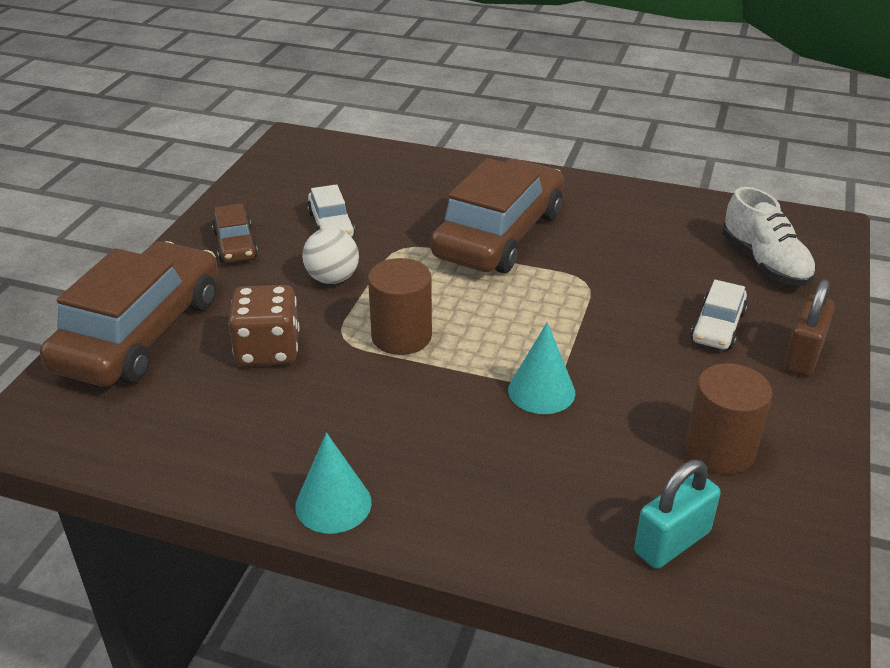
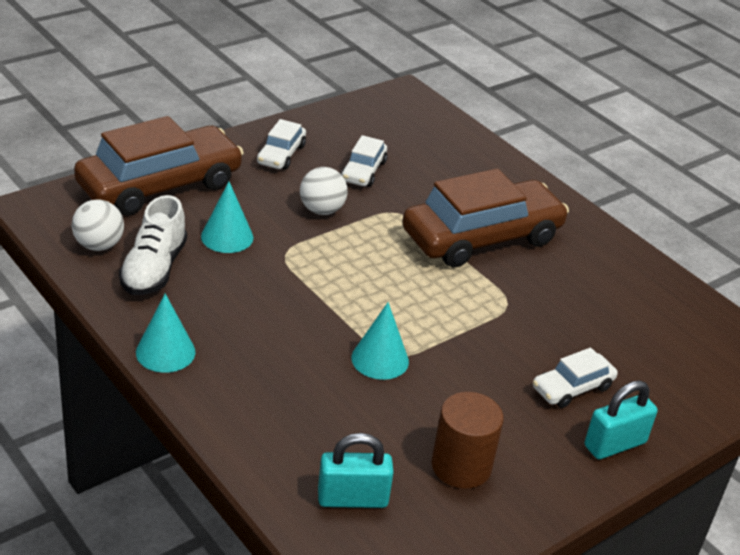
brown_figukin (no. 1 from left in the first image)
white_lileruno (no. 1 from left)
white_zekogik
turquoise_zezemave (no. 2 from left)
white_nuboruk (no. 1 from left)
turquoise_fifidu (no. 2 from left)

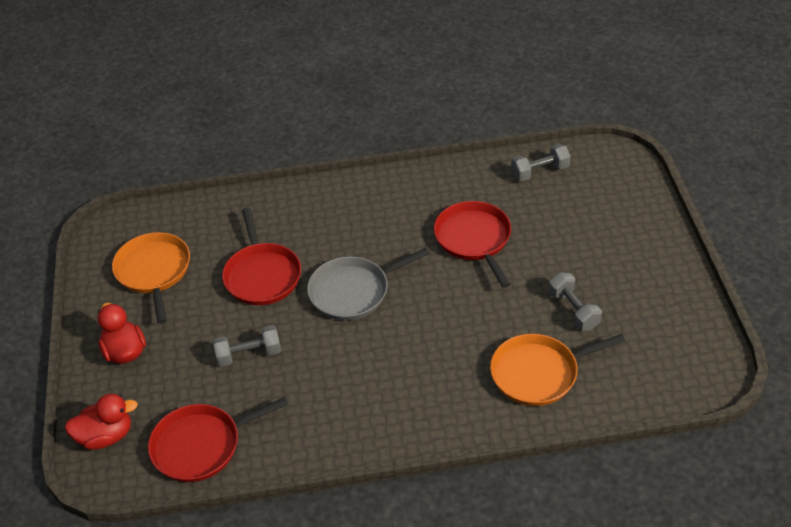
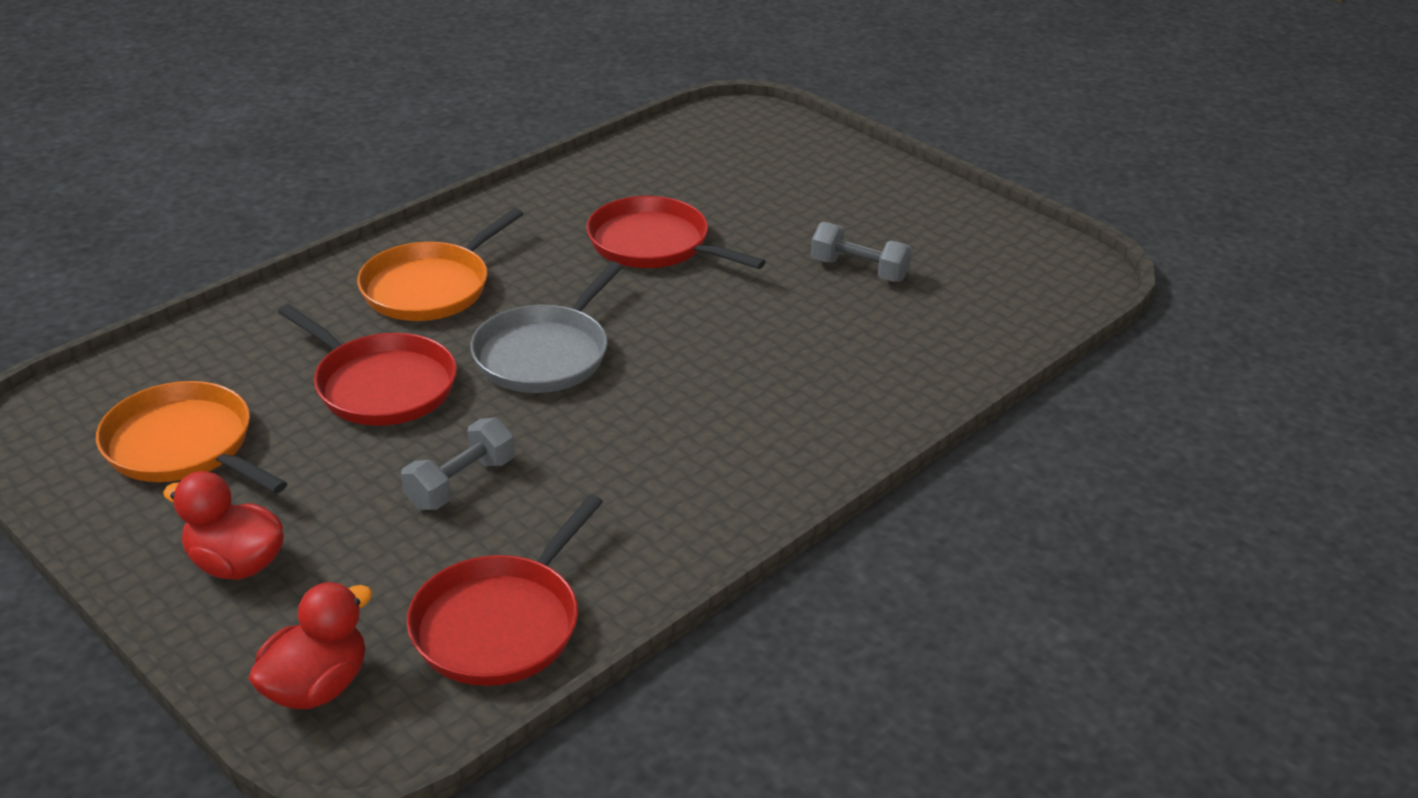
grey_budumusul (no. 2 from left in the first image)
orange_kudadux (no. 2 from left)

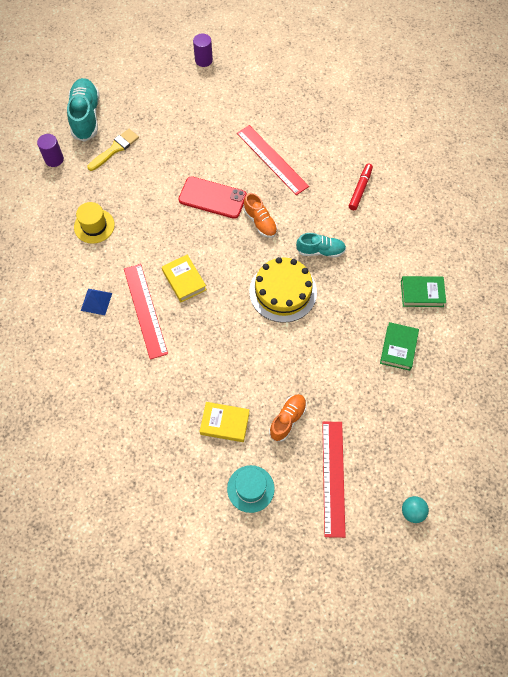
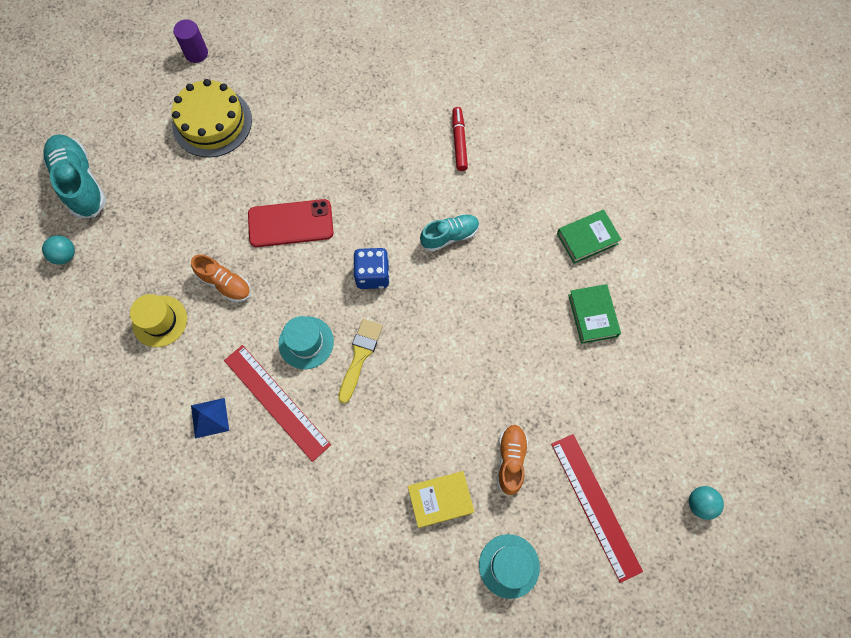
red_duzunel (no. 2 from left in the first image)
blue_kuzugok
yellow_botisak
orange_zekogik (no. 1 from left)
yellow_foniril
turquoise_lileruno (no. 1 from left)
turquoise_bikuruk (no. 1 from left)

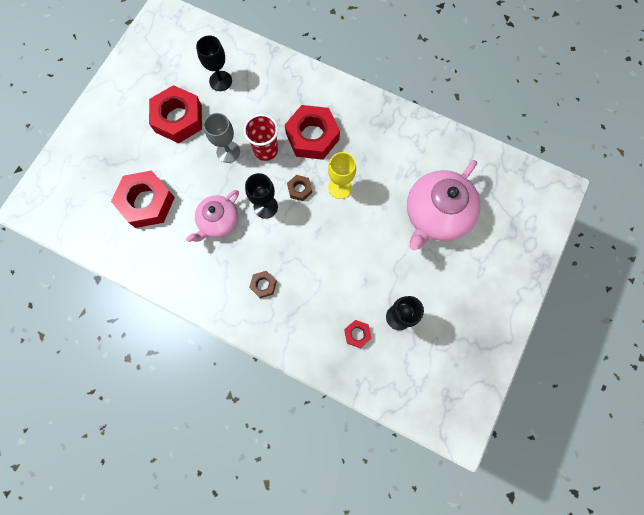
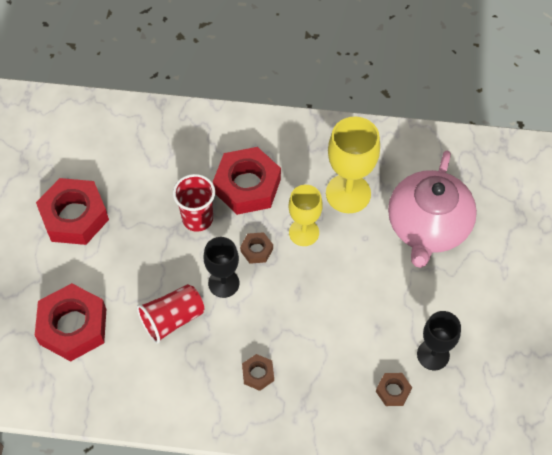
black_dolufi (no. 1 from left in the first image)
grey_dolufi
yellow_dolufi (no. 2 from left)
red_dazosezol (no. 1 from left)
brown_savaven (no. 3 from left)

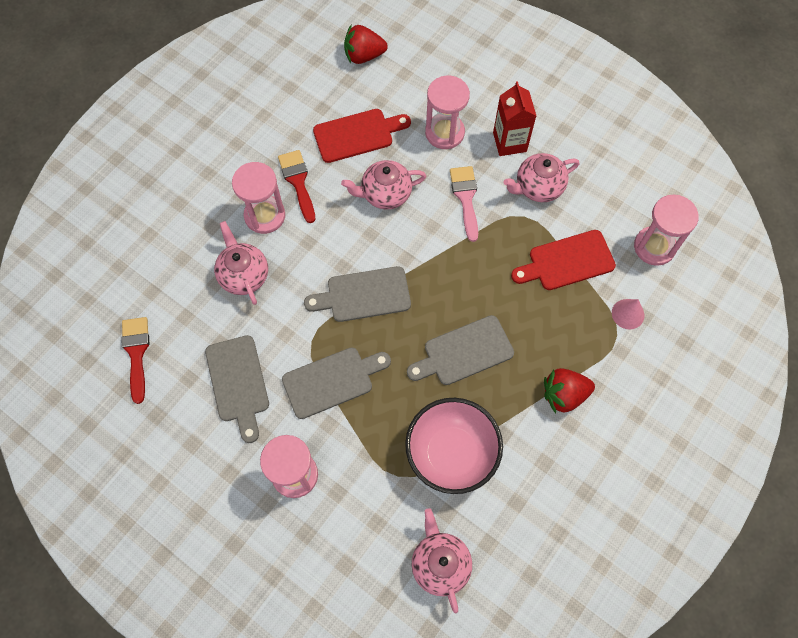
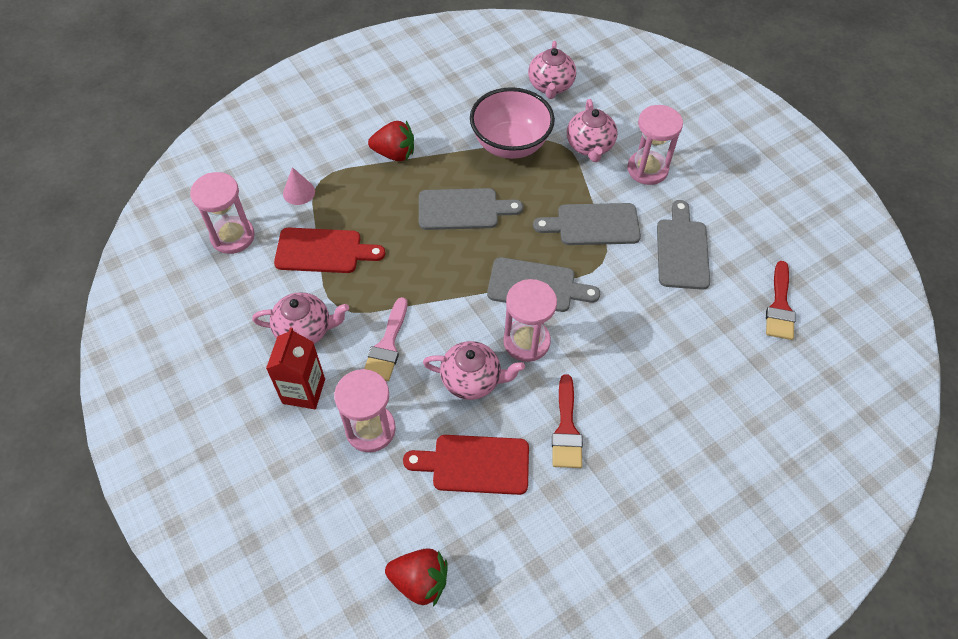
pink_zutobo (no. 4 from left)
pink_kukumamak (no. 3 from left)

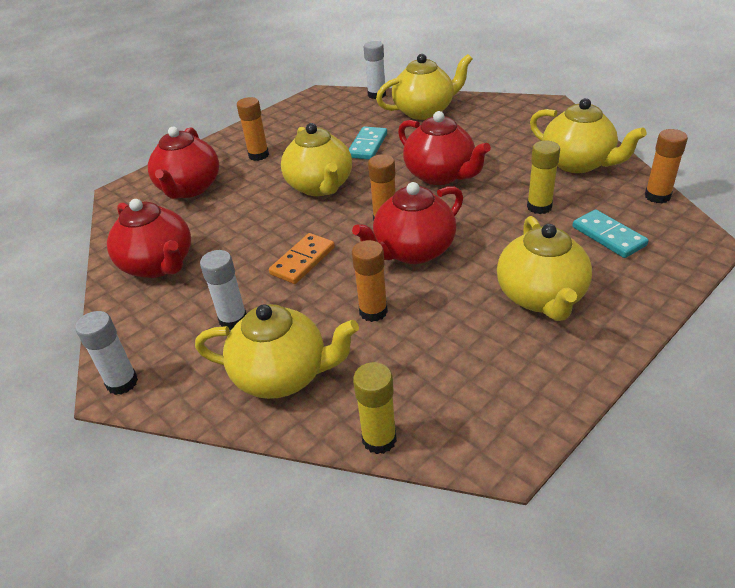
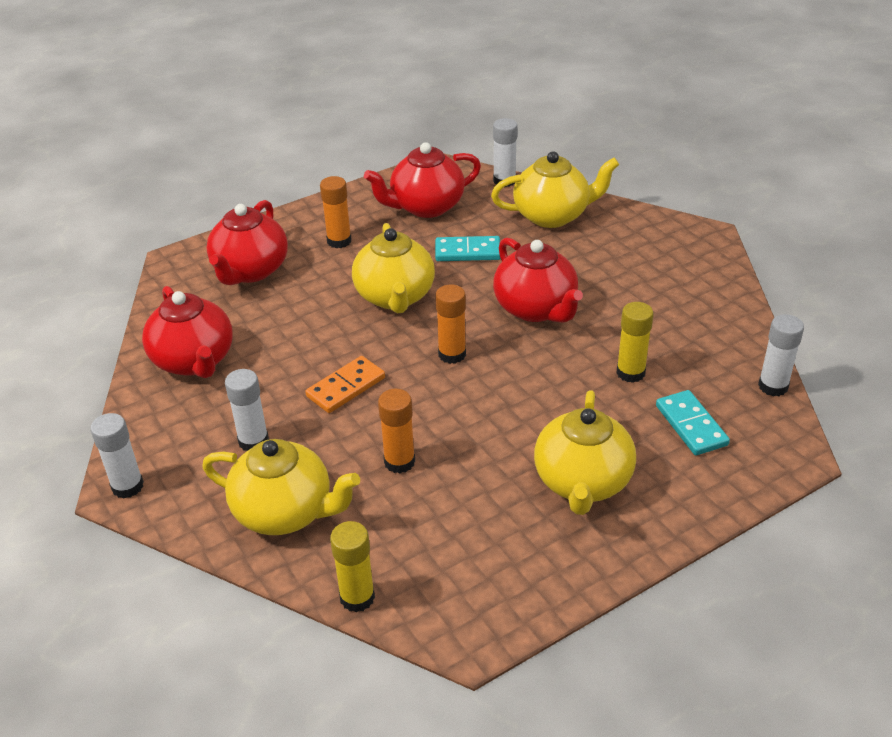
yellow_zutobo (no. 5 from left in the first image)
red_zutobo (no. 3 from left)
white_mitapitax (no. 4 from left)
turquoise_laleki (no. 1 from left)

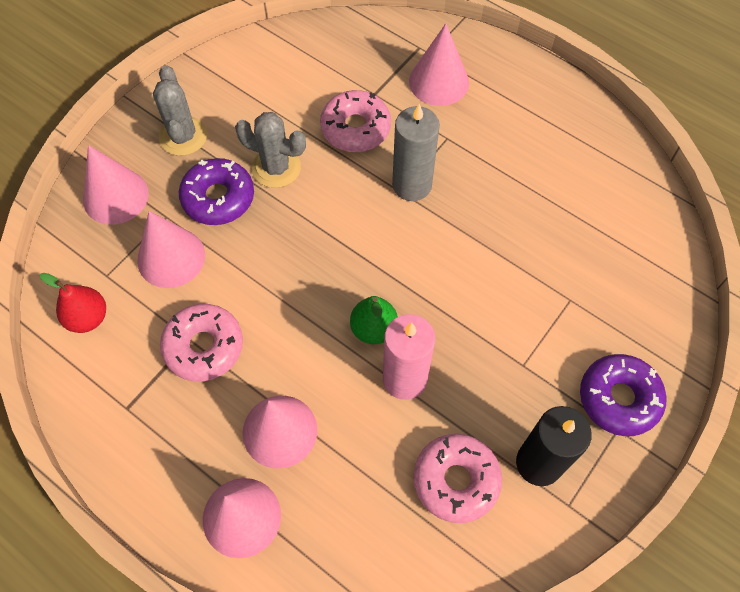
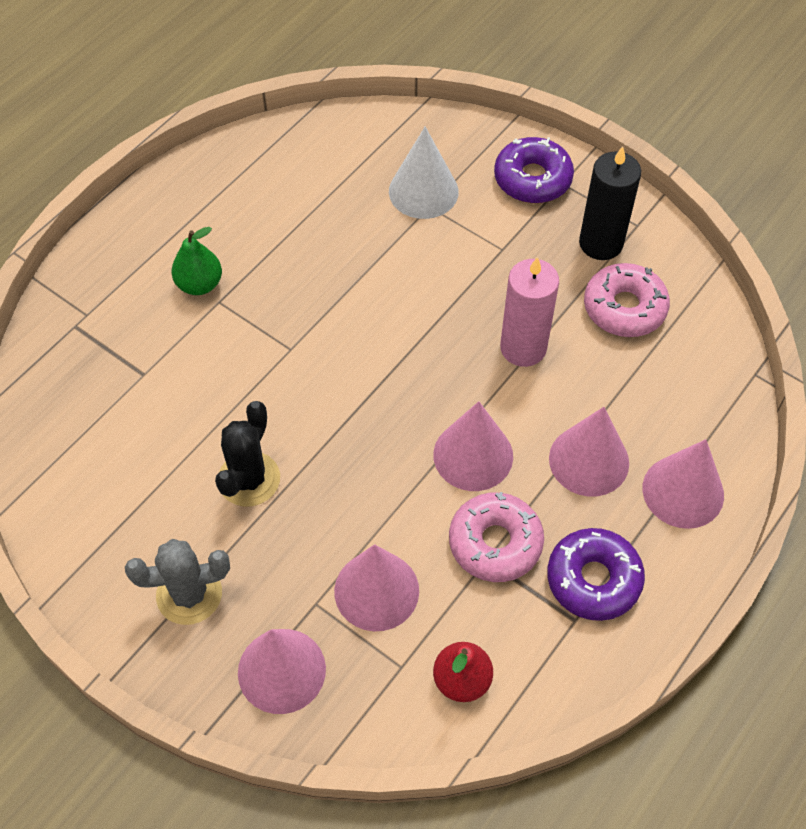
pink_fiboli (no. 2 from left in the first image)
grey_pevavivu
white_zezemave
purple_fiboli (no. 2 from left)
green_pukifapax
pink_zezemave (no. 3 from left)
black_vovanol

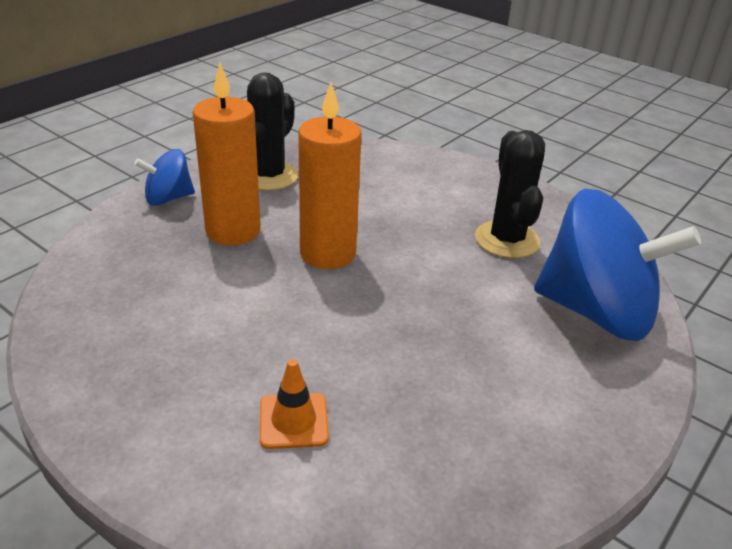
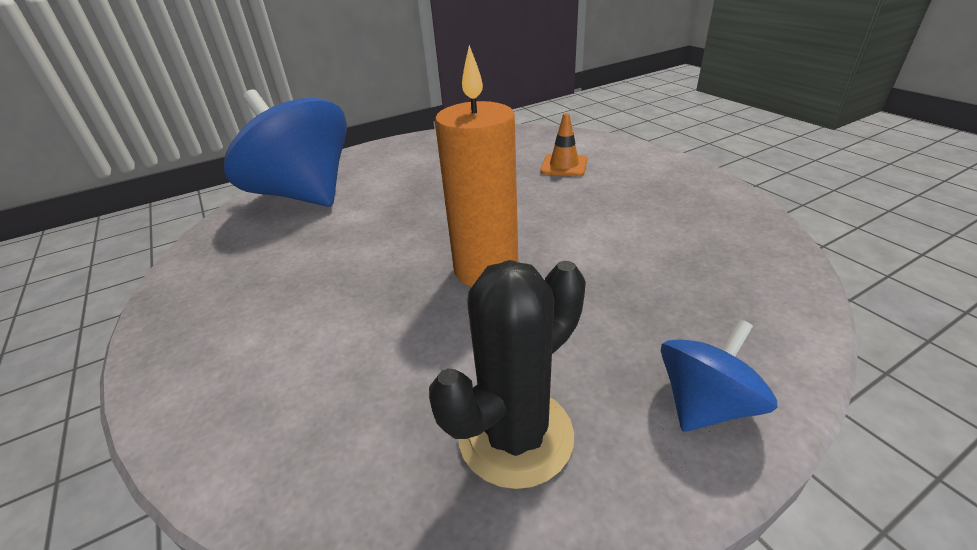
orange_pevavivu (no. 1 from left in the first image)
black_vovanol (no. 2 from left in the first image)
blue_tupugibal (no. 2 from left)

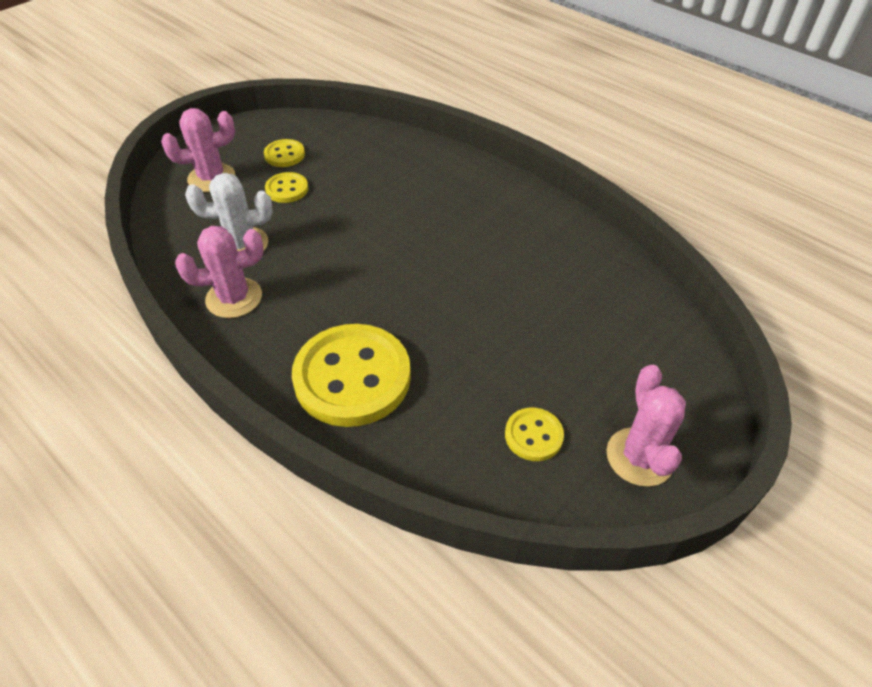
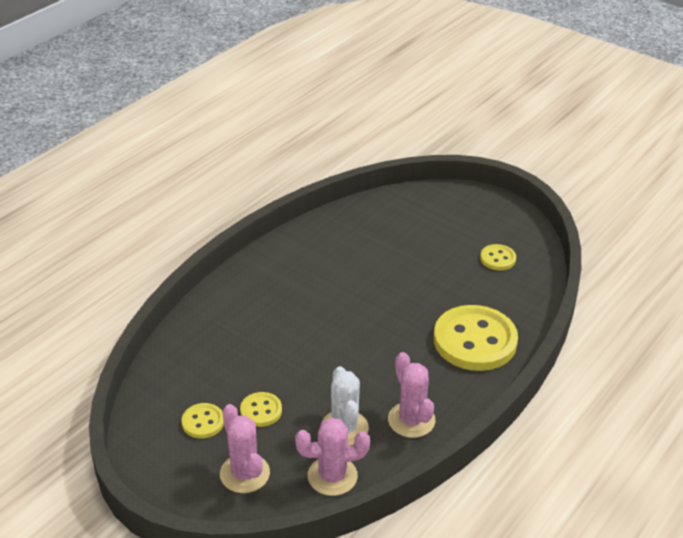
pink_vovanol (no. 2 from left)

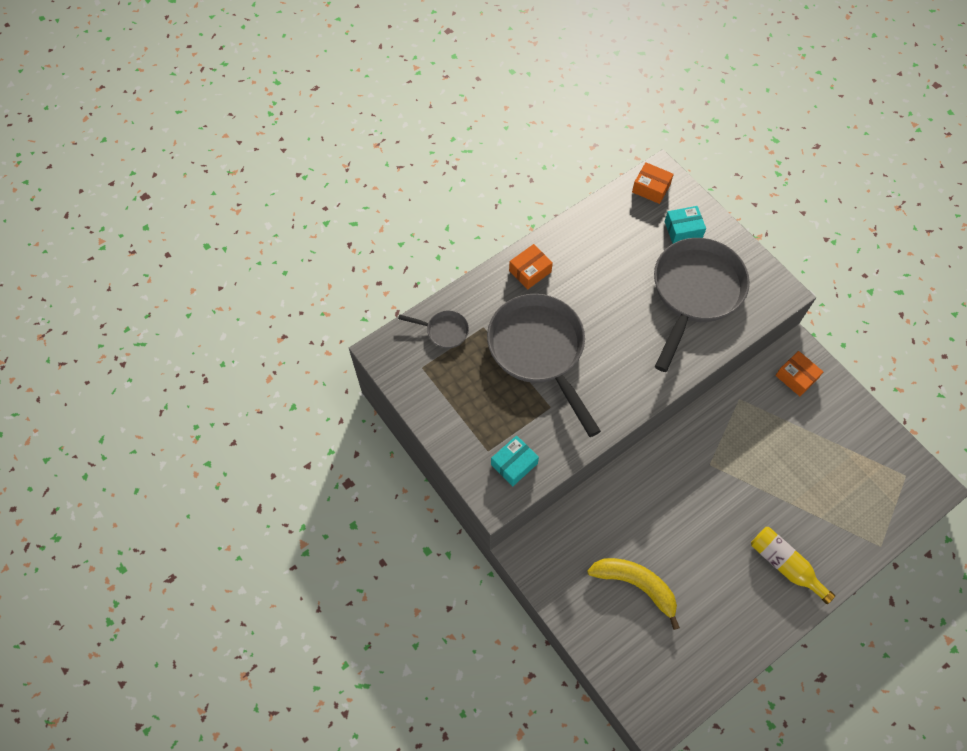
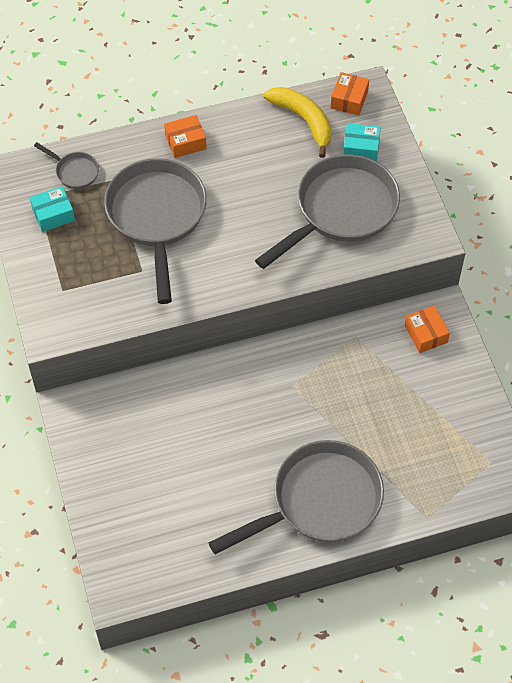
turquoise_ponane (no. 1 from left)
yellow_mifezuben
grey_kudadux (no. 3 from left)
orange_ponane (no. 2 from left)

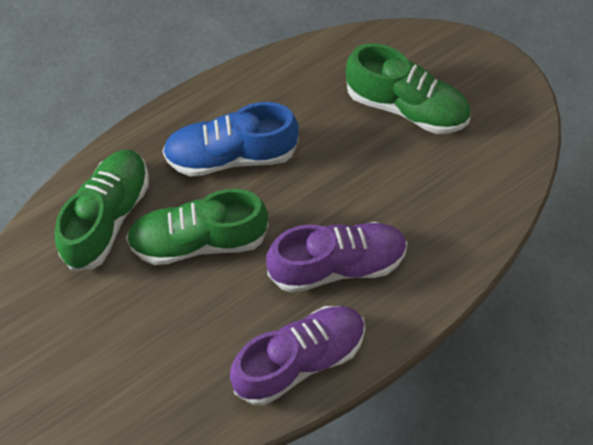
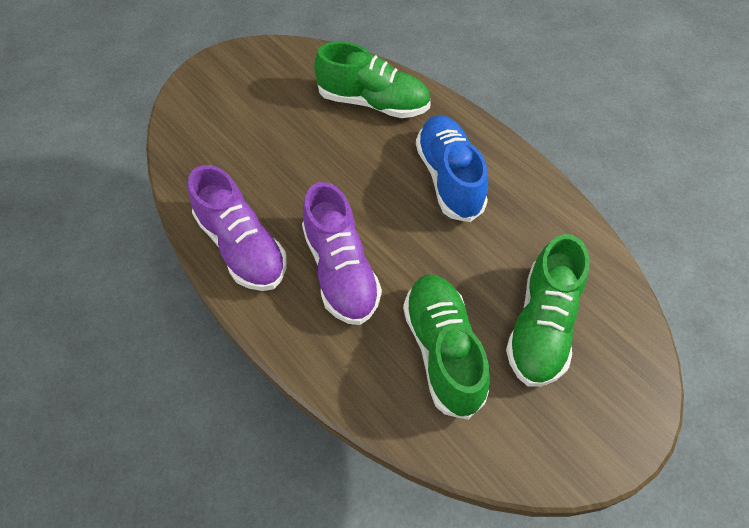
green_zekogik (no. 2 from left)

